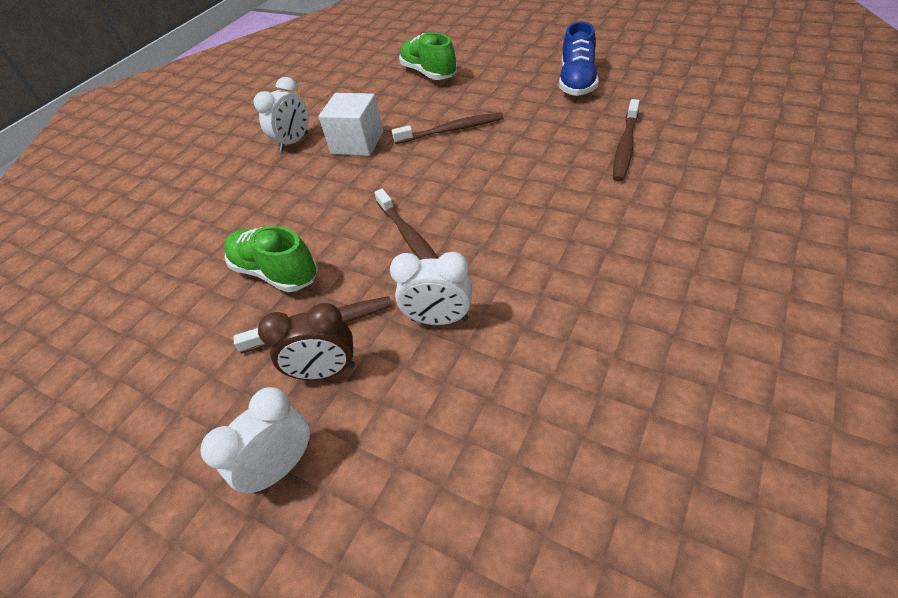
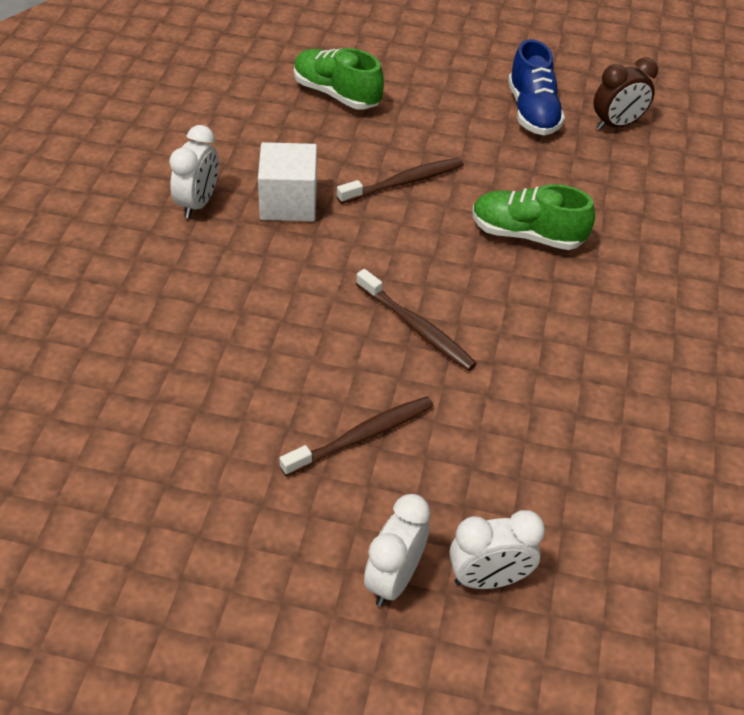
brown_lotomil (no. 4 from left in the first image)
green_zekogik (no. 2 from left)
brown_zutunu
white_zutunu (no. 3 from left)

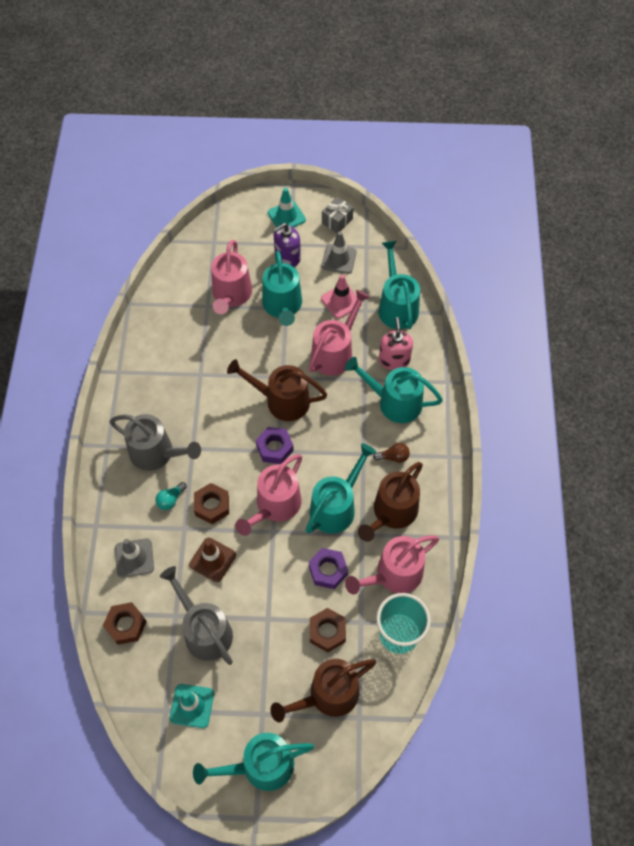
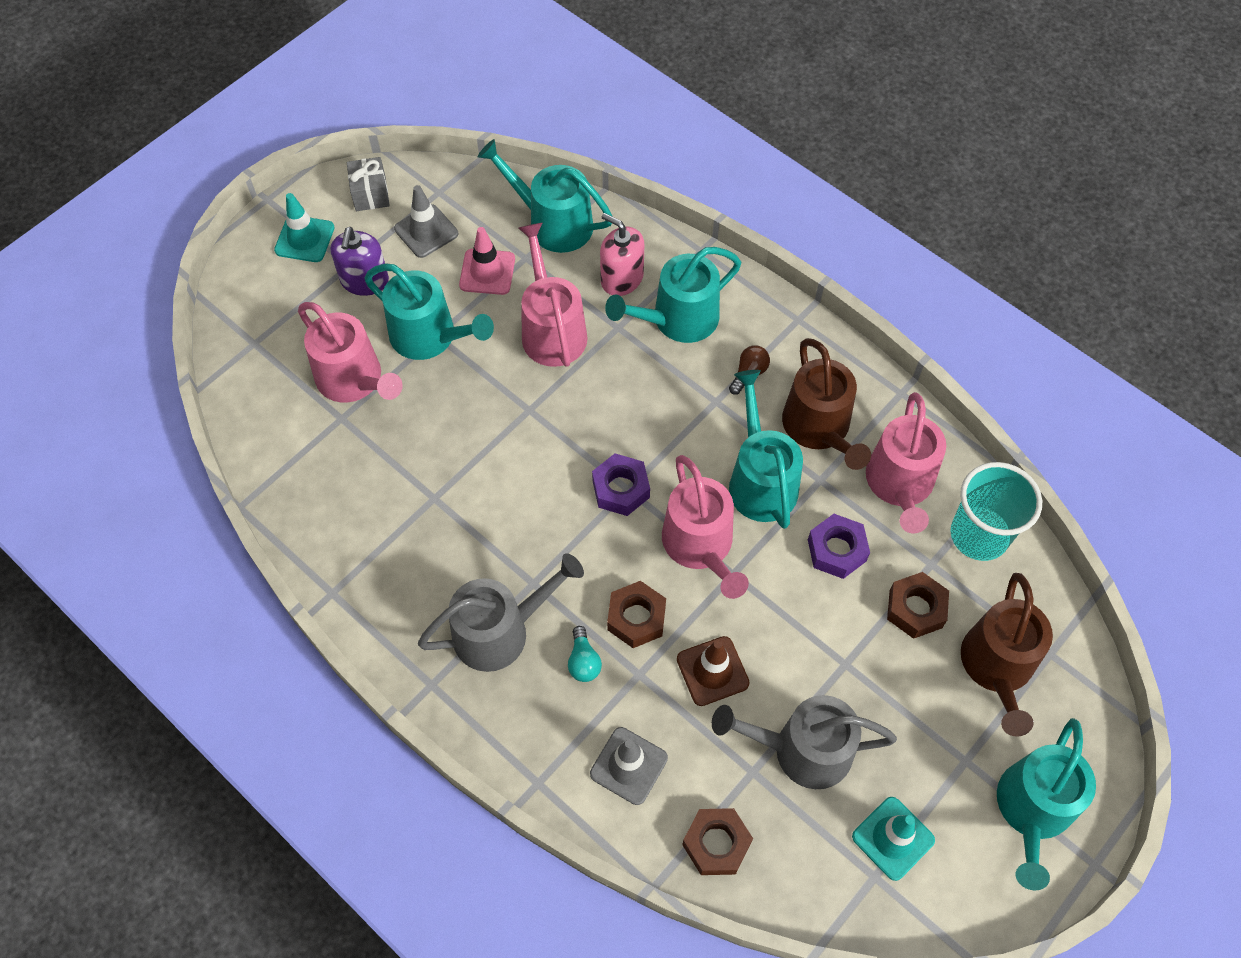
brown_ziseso (no. 1 from left in the first image)

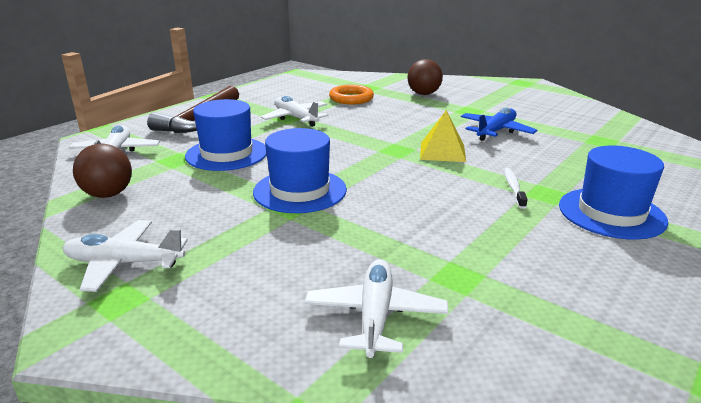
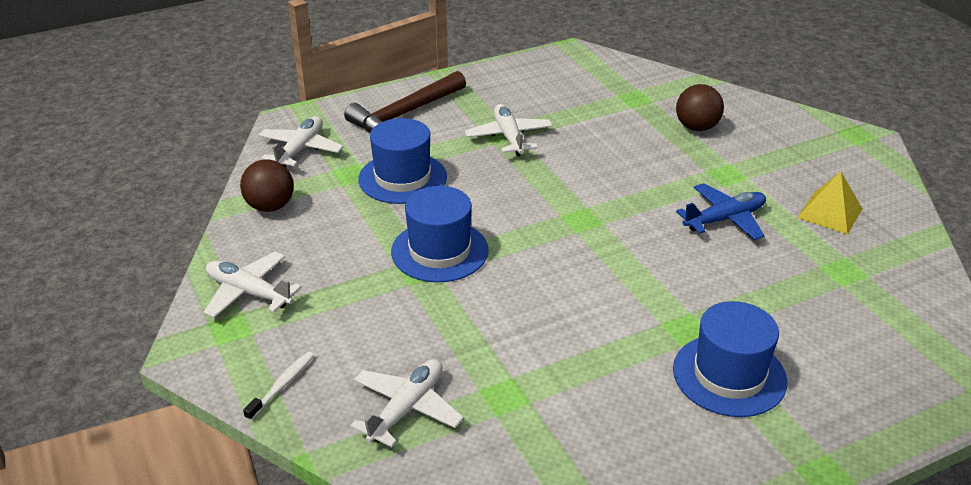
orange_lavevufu
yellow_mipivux
white_lotomil

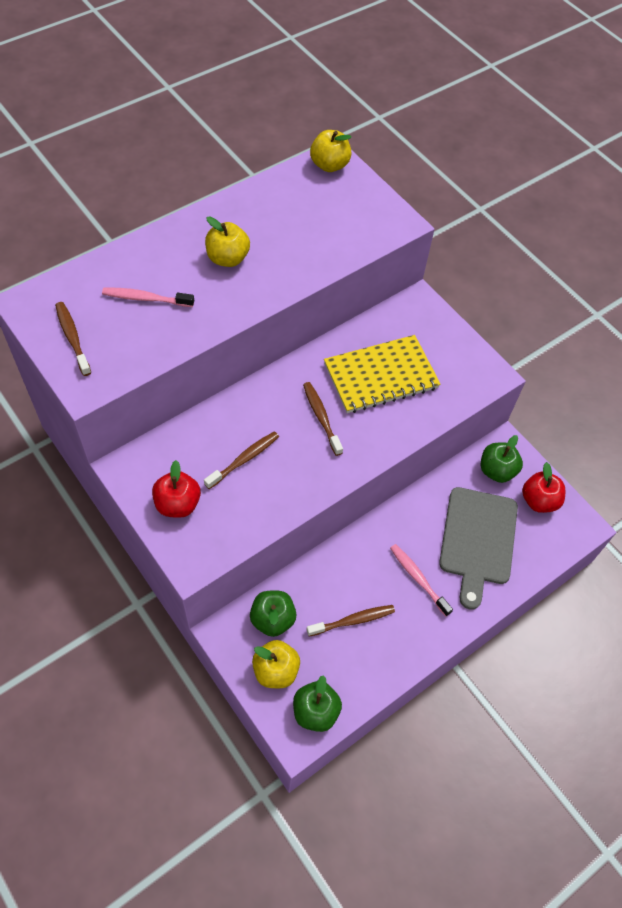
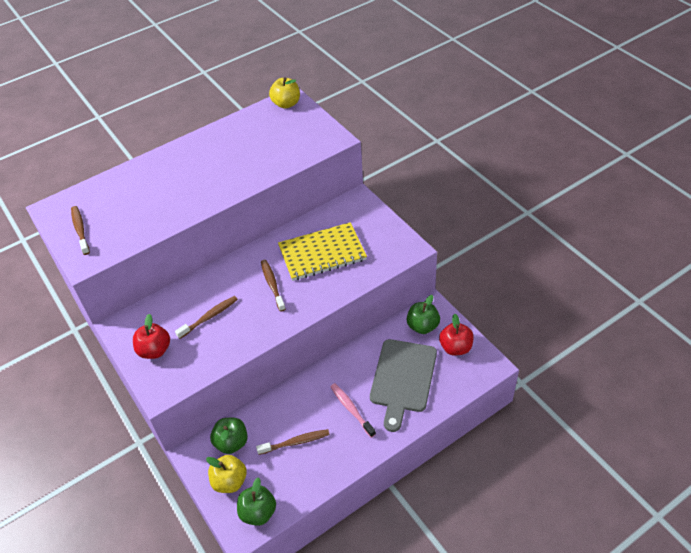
pink_lotomil (no. 1 from left in the first image)
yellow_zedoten (no. 1 from left in the first image)

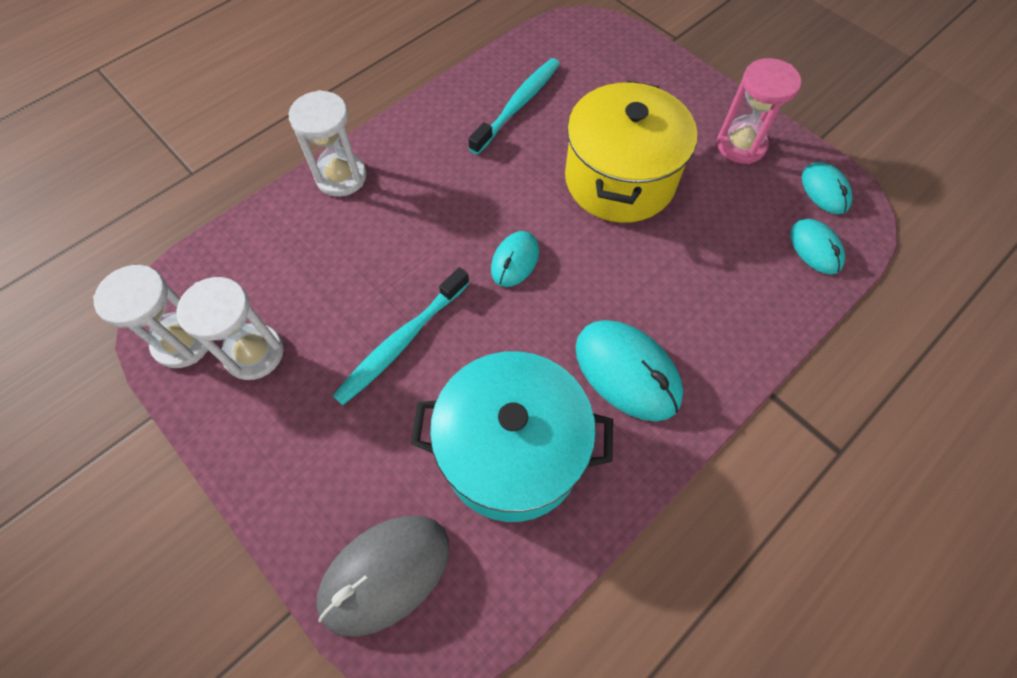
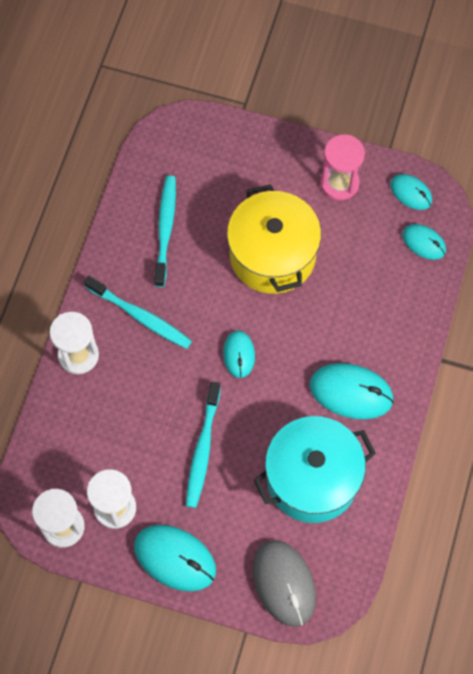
turquoise_lotomil (no. 1 from left)
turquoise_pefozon (no. 1 from left)
grey_pefozon

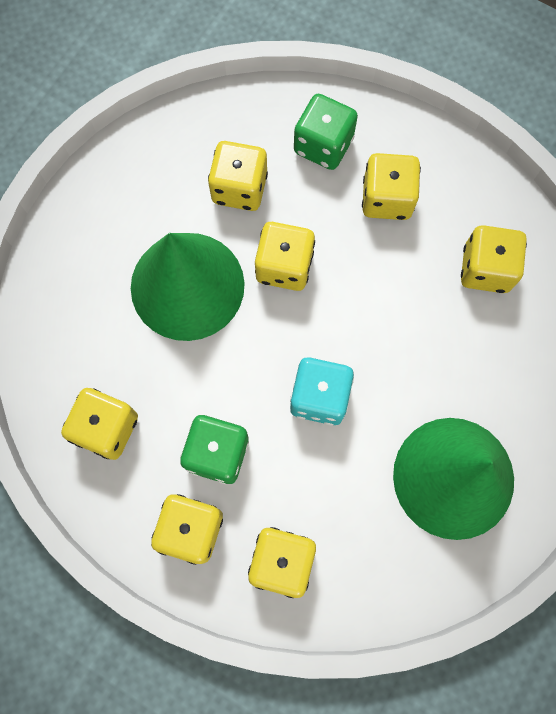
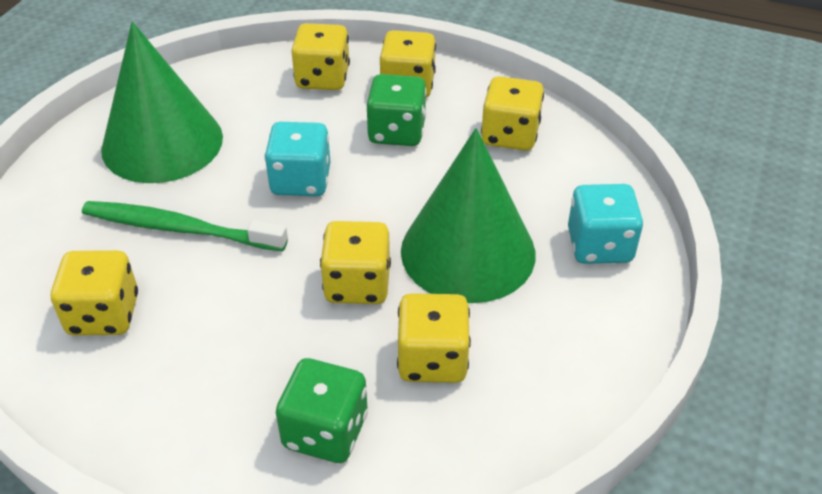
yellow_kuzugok (no. 6 from left in the first image)
green_lotomil
turquoise_kuzugok (no. 2 from left)

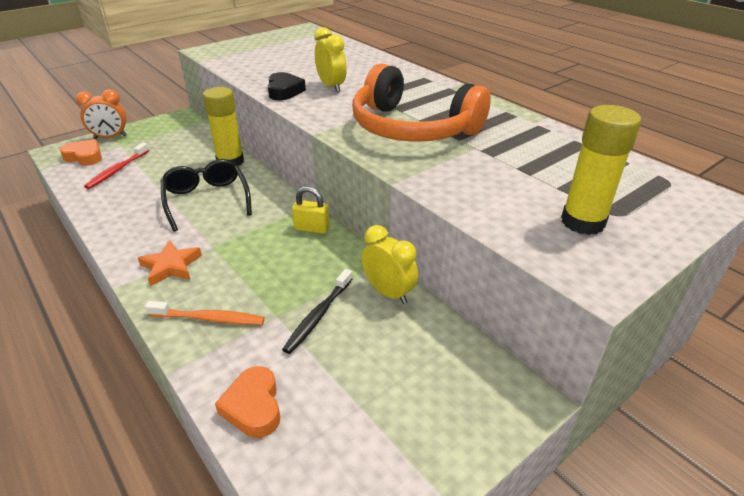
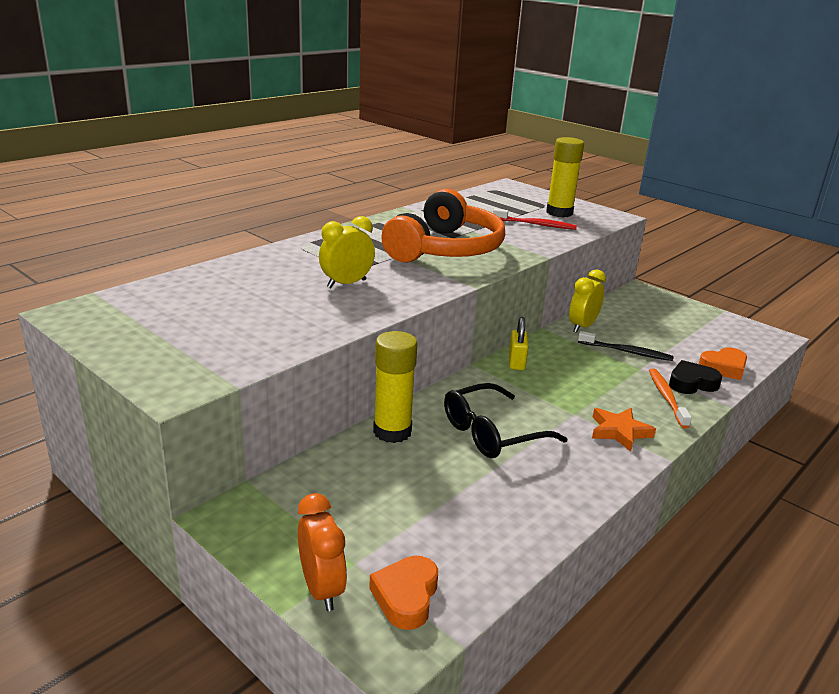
red_lotomil
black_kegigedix

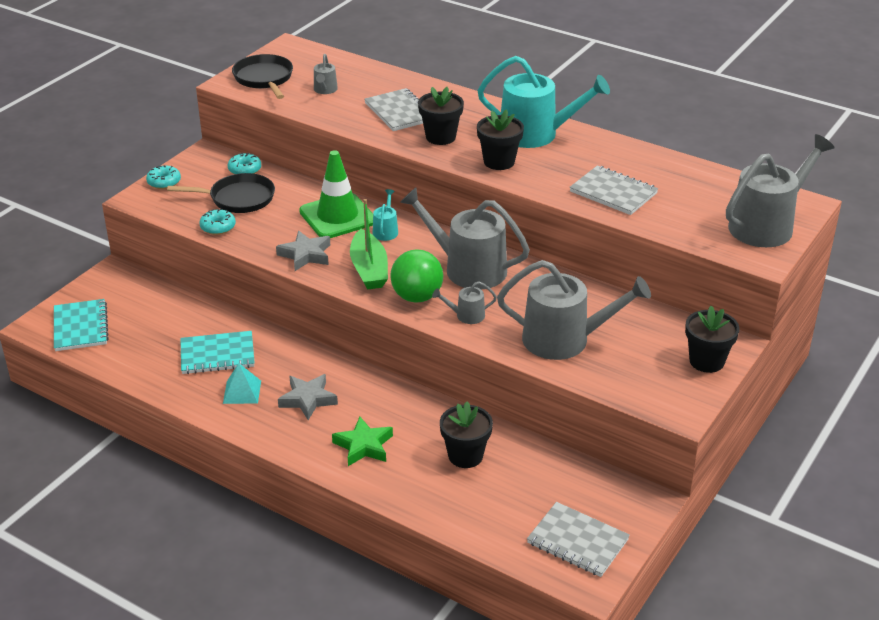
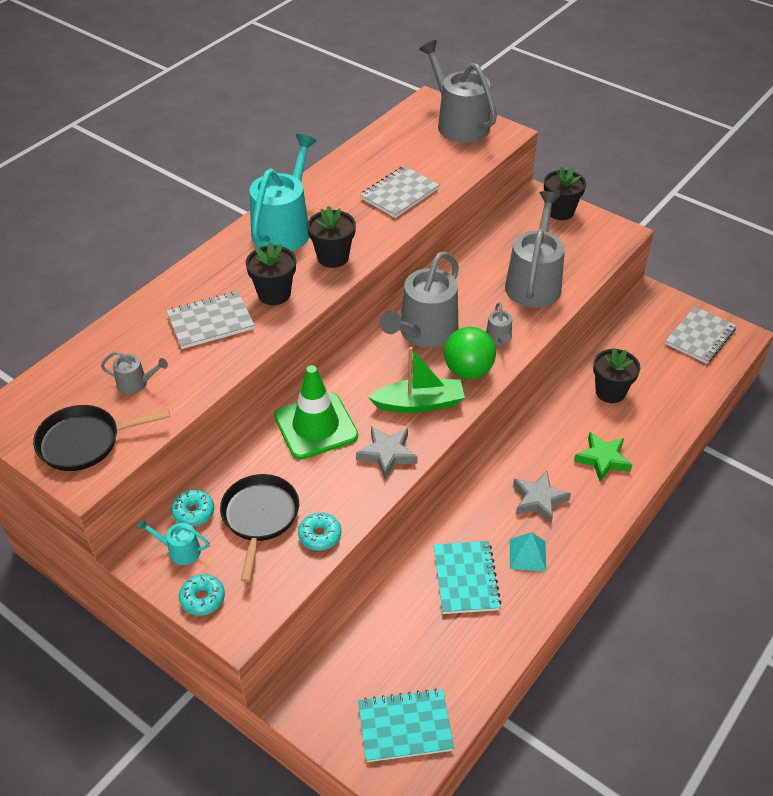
turquoise_ziseso (no. 1 from left)

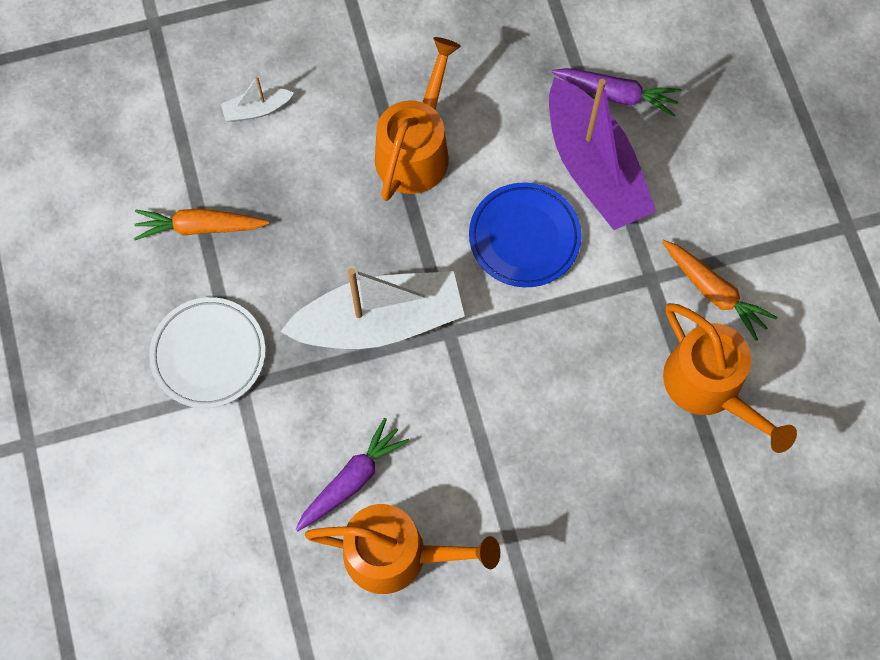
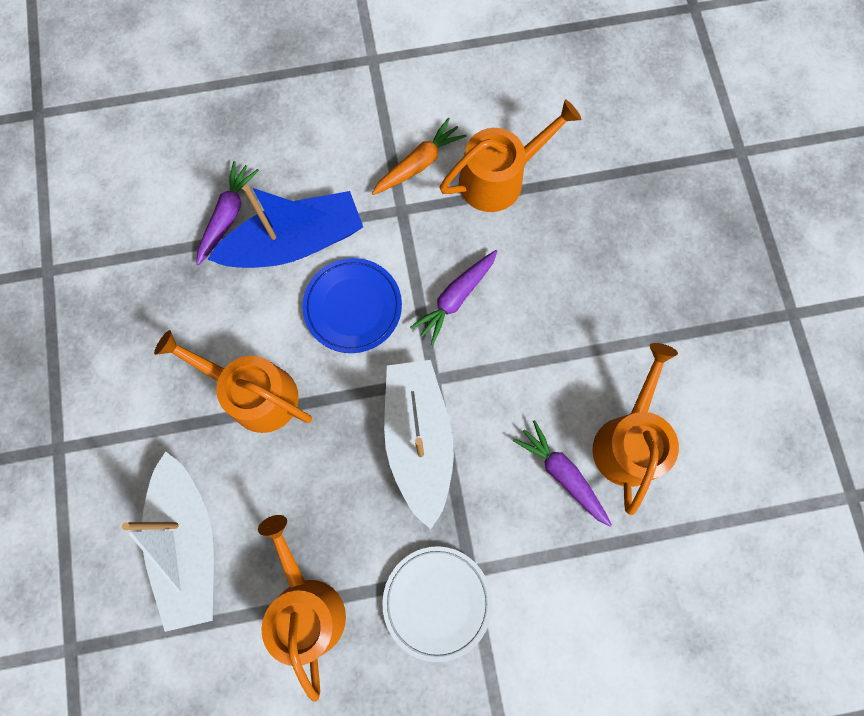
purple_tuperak (no. 2 from left)
orange_ziseso (no. 2 from left)
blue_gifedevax
white_gifedevax (no. 1 from left)

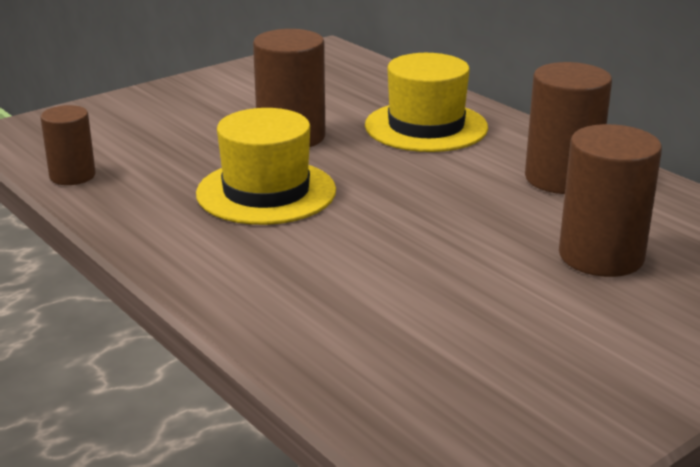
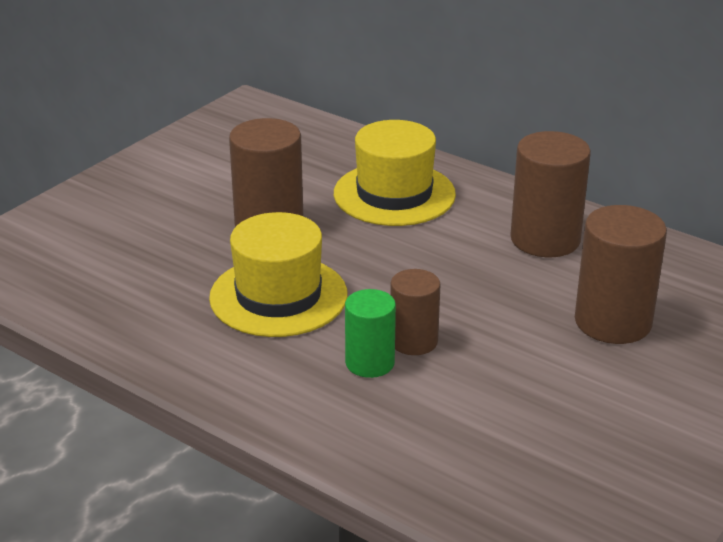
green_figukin
brown_figukin (no. 2 from left)

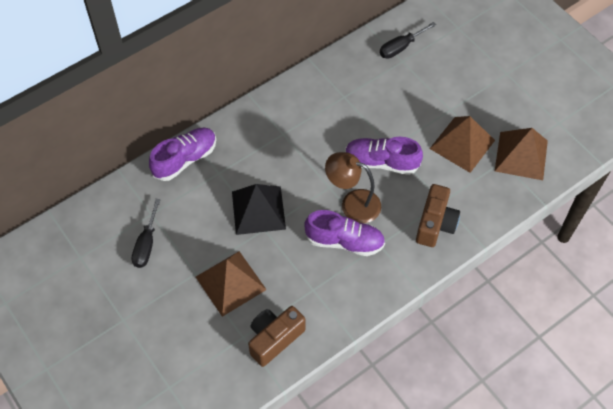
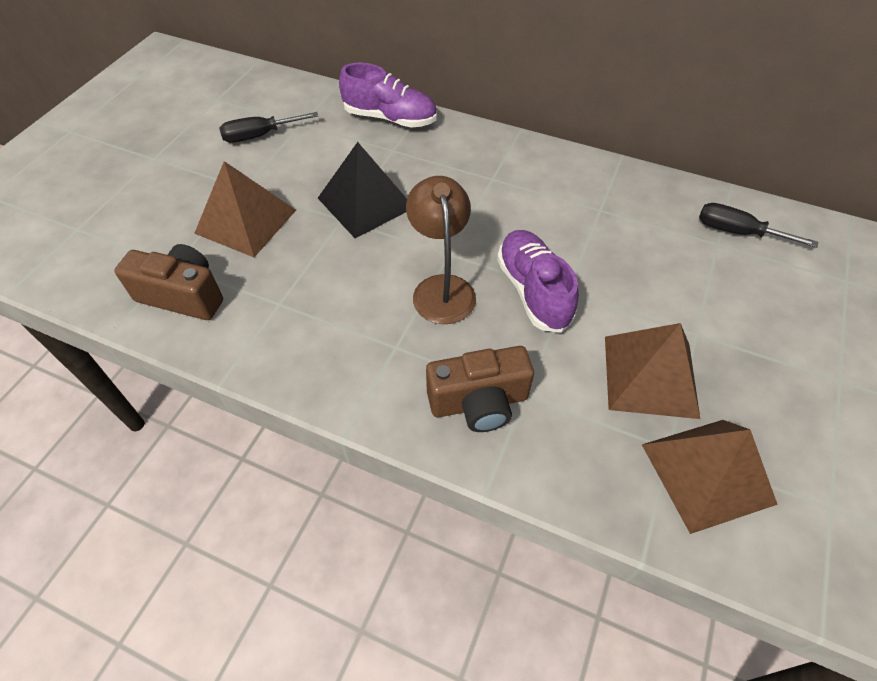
purple_zekogik (no. 2 from left in the first image)

